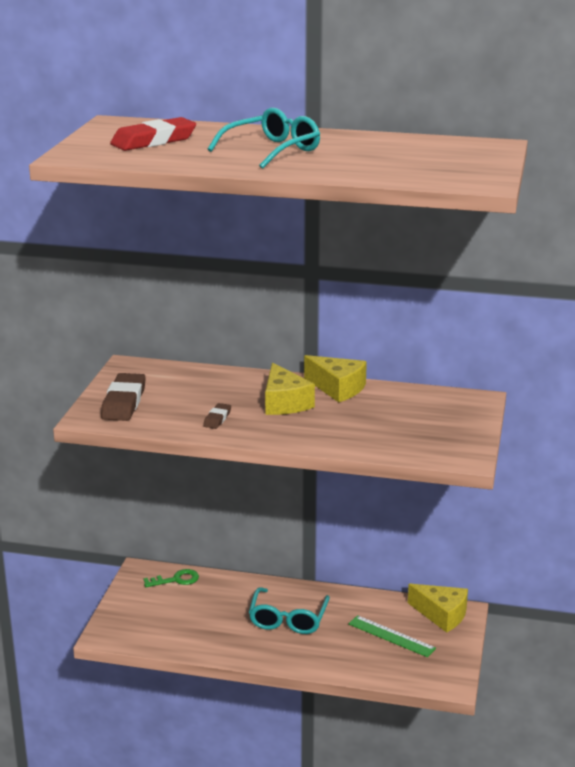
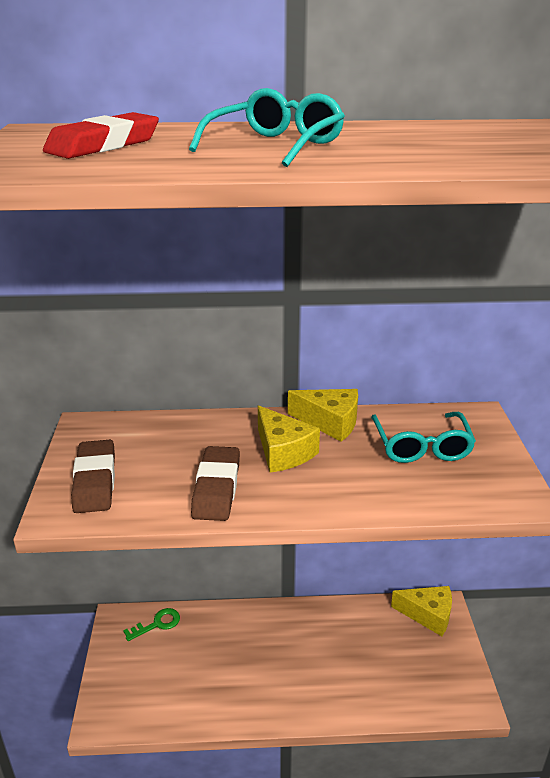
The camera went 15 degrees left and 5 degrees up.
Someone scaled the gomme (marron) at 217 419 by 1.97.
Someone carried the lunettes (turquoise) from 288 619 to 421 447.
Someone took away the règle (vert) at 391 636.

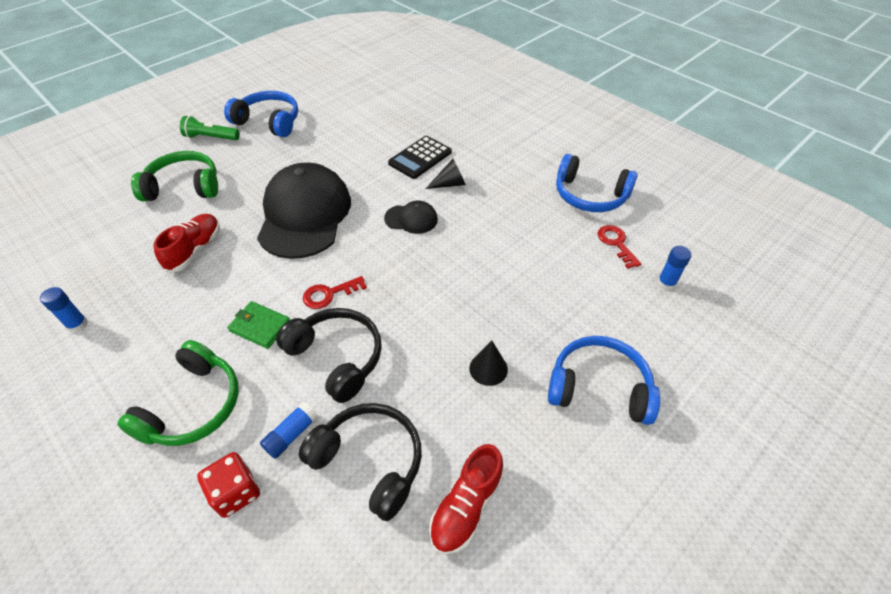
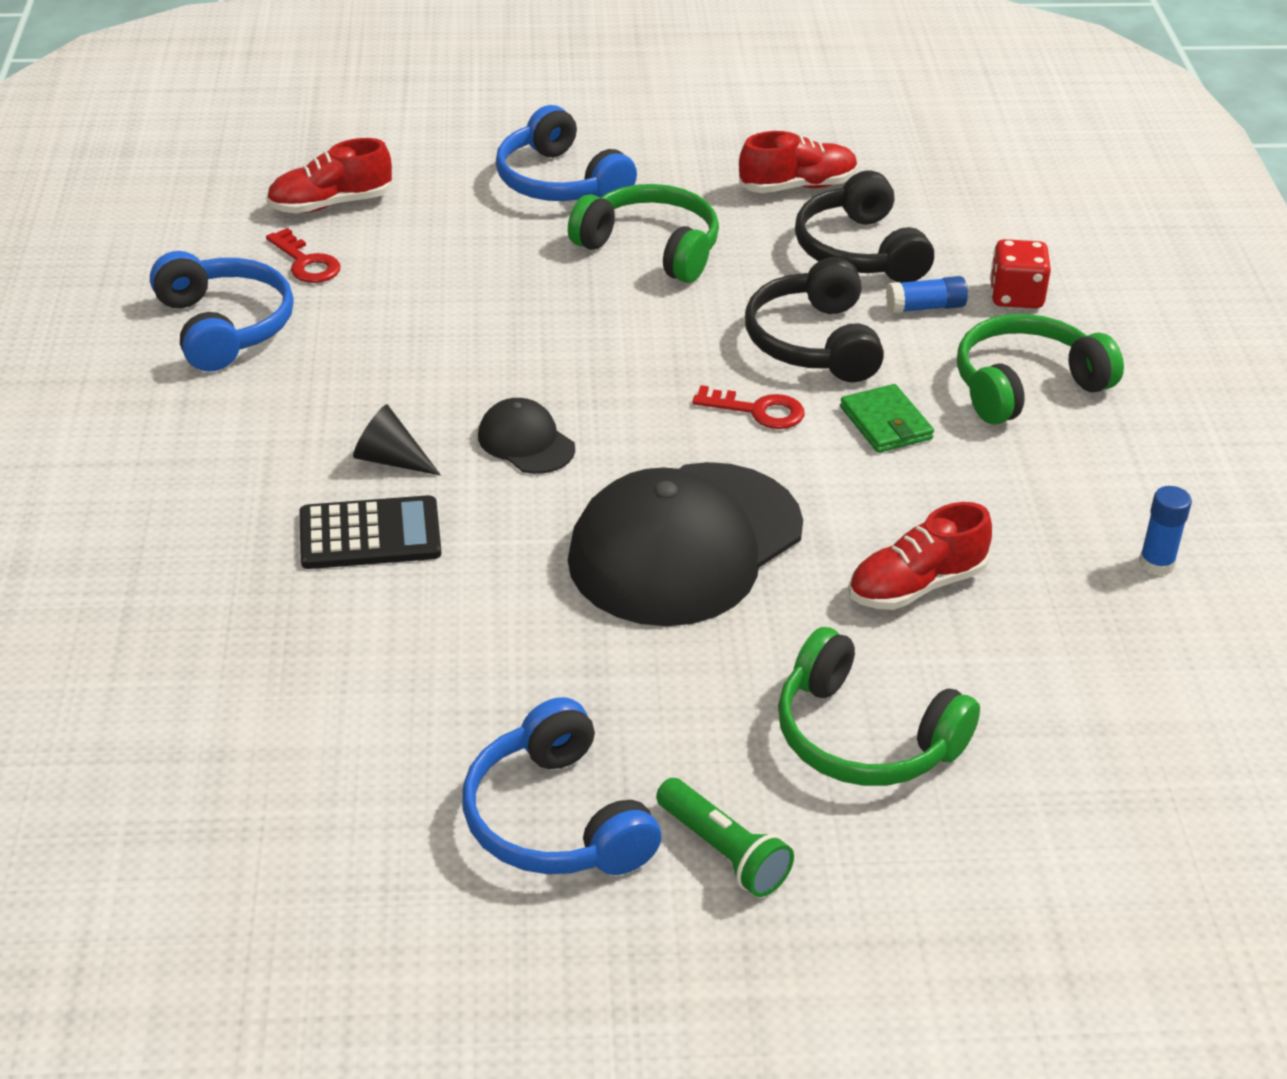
The camera went 140 degrees left and 10 degrees down.
Someone swapped the bâton de colle (bleu) at 666 283 for the chaussure (rouge) at 331 204.
Someone rotated the clé (rouge) at 616 243 by 60 degrees counterclockwise.
Someone swapped the cône (noir) at 488 368 for the casque audio (vert) at 651 248.

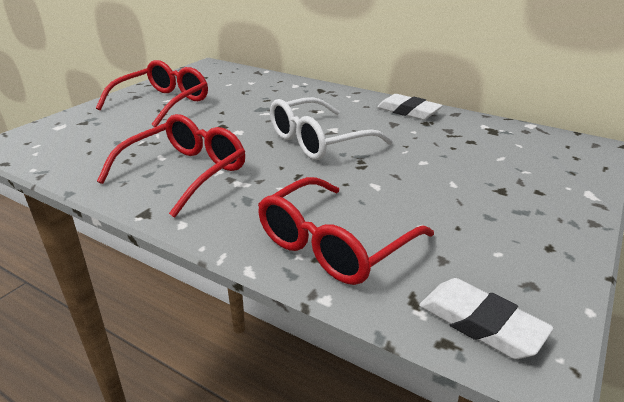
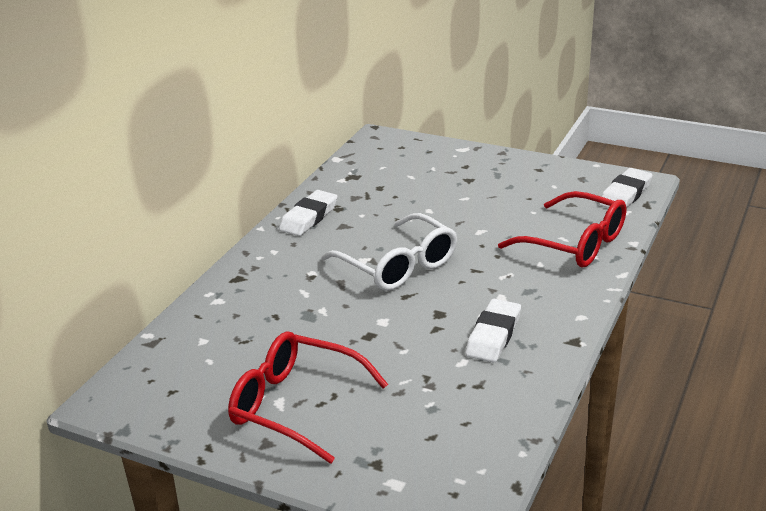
The camera went 95 degrees left and 0 degrees up.
Someone swapped the lunettes (rouge) at 185 173 for the gomme (blanc) at 493 335.

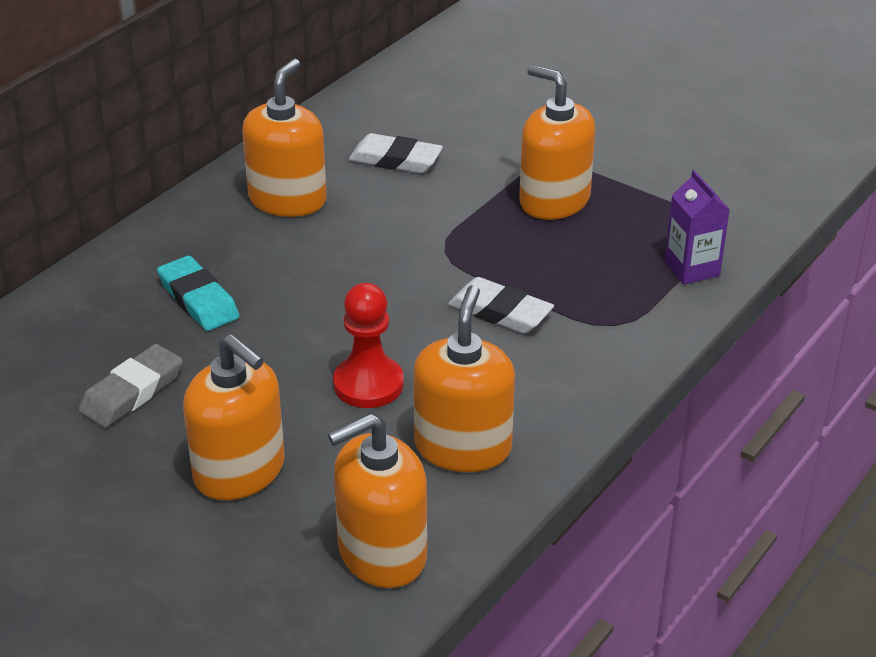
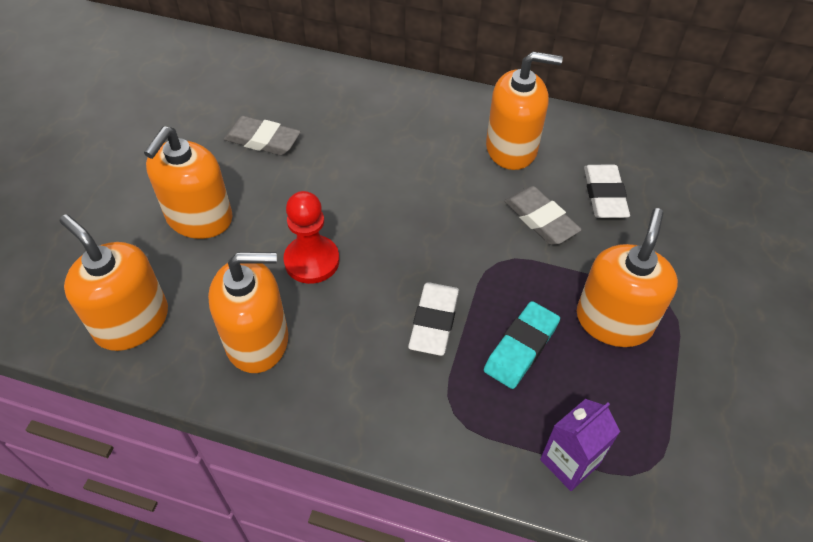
The camera went 70 degrees right and 15 degrees up.
Someone carried the gomme (turquoise) from 198 299 to 521 347.
Someone put down the gomme (gris) at 540 219.

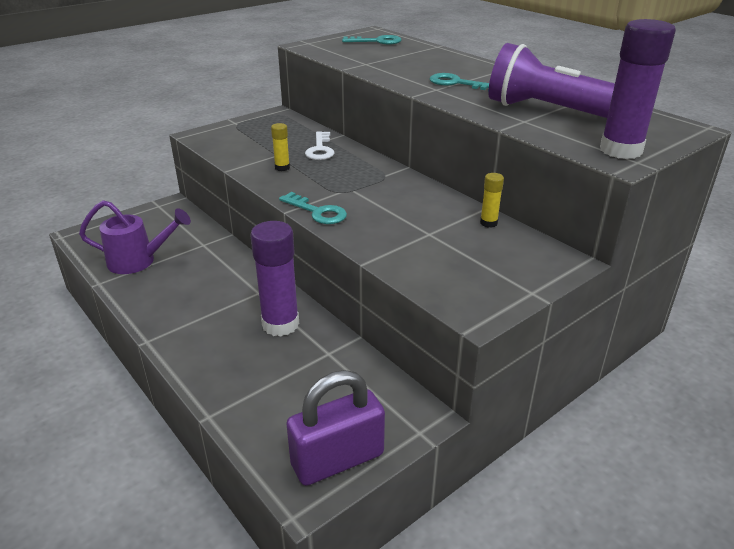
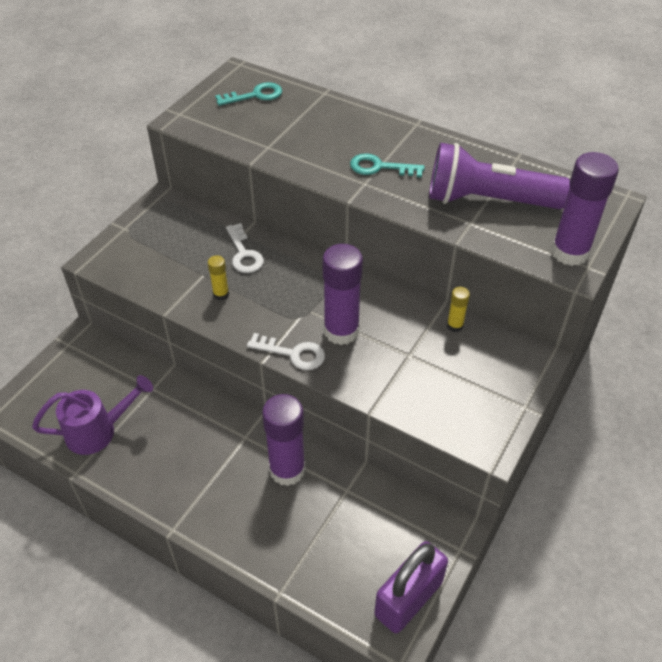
The camera went 20 degrees left and 15 degrees up.
Someone repainted the clé (turquoise) at 317 212, which became the clé (blanc) at 293 353.
Someone put down the bâton de colle (violet) at 341 331.

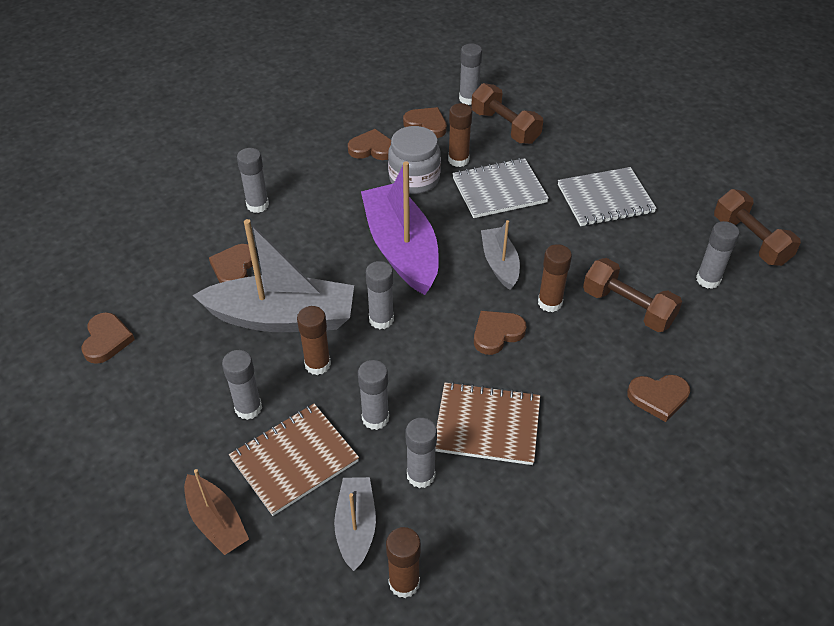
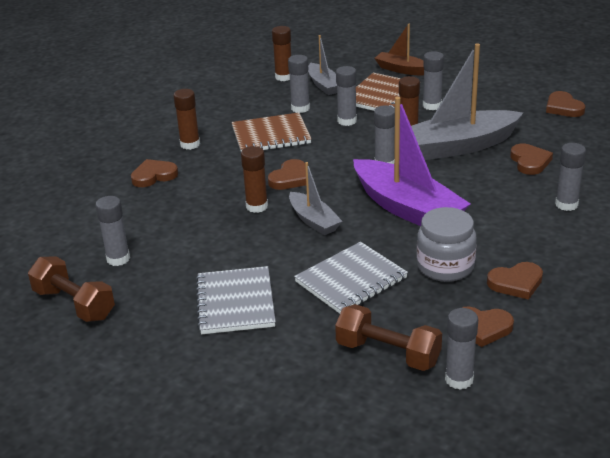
The camera went 160 degrees right and 15 degrees down.
Someone carried the bâton de colle (marron) from 458 160 to 190 144.
Someone rotated the carnet (gris) at 605 199 by 60 degrees counterclockwise.
Someone took away the haltère (marron) at 627 307.

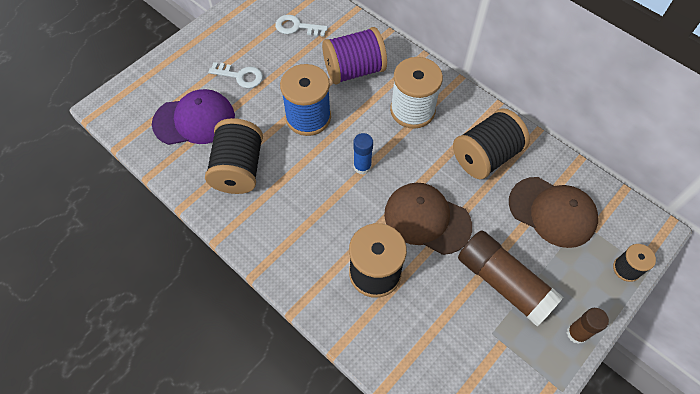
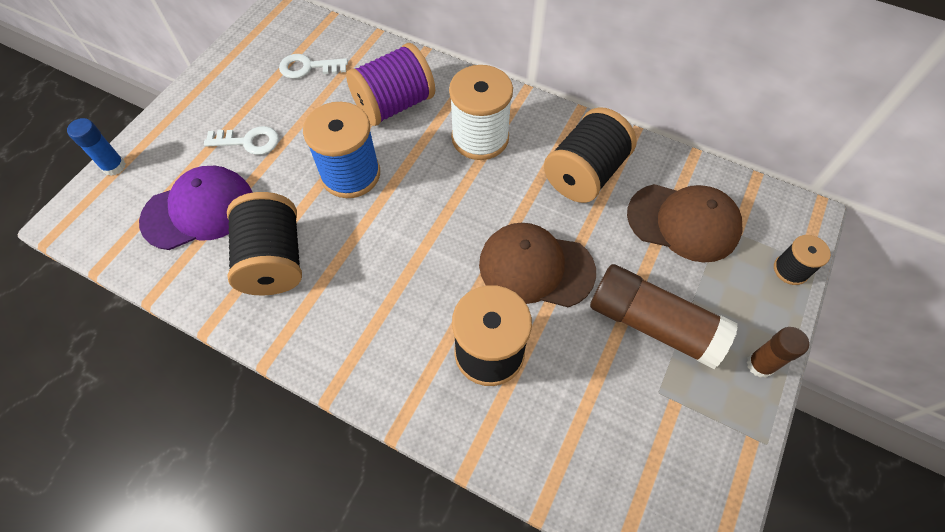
The camera went 15 degrees left and 0 degrees up.
Someone carried the bâton de colle (bleu) from 362 166 to 114 166.

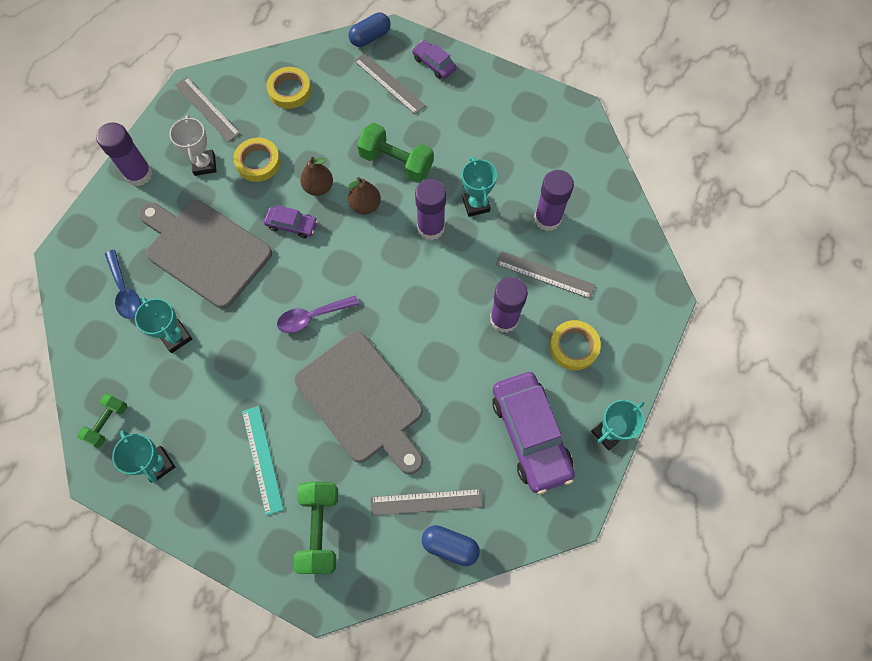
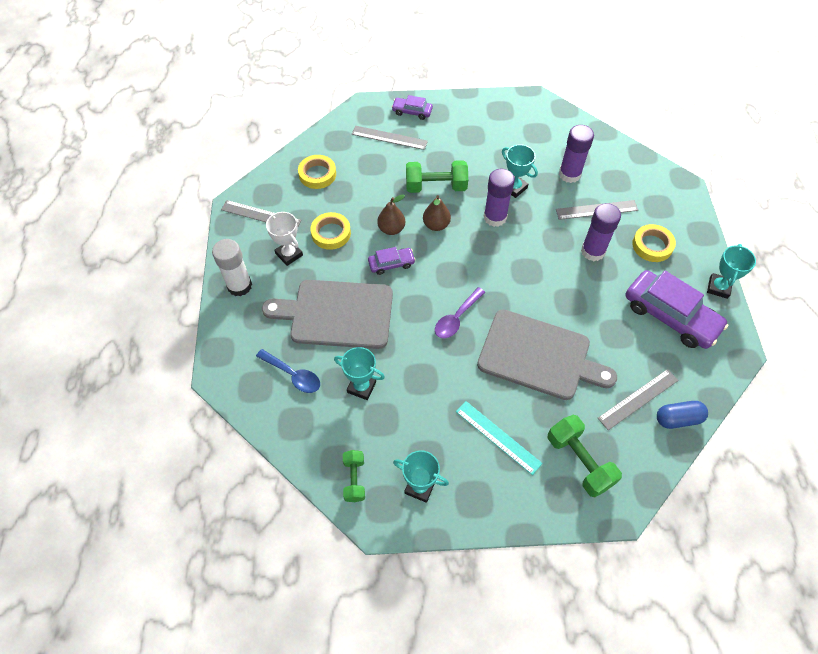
The camera went 30 degrees left and 10 degrees down.
Someone repainted the bâton de colle (violet) at 139 174, which became the bâton de colle (blanc) at 239 286.
Someone took away the gélule (bleu) at 370 37.

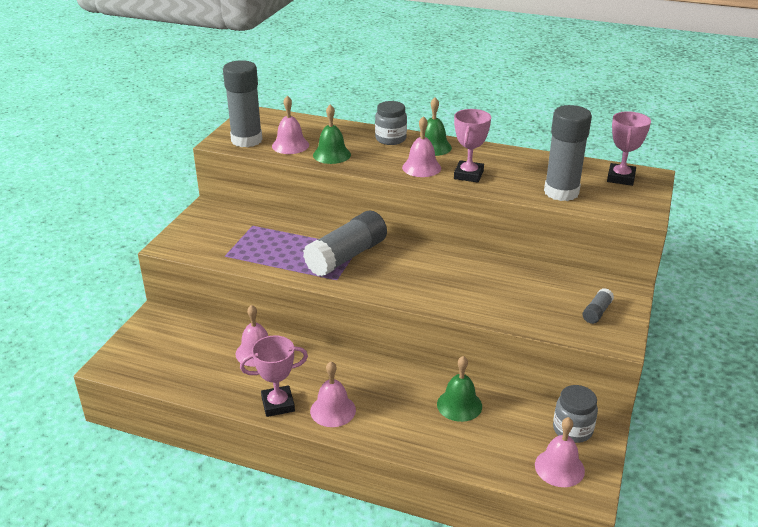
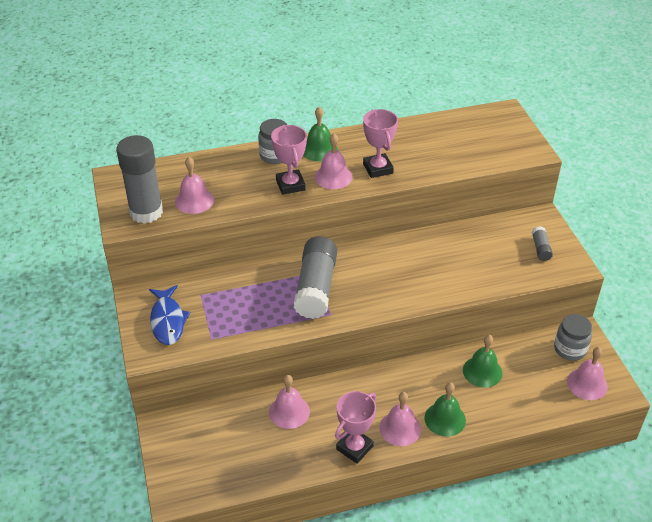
The camera went 35 degrees left and 10 degrees up.
Someone put down the poisson (bleu) at 167 320.
Someone carried the trophée (rose) from 620 178 to 290 185.
Someone carried the cloche (vert) from 331 155 to 445 419.
Someone took away the bâton de colle (gris) at 561 192.

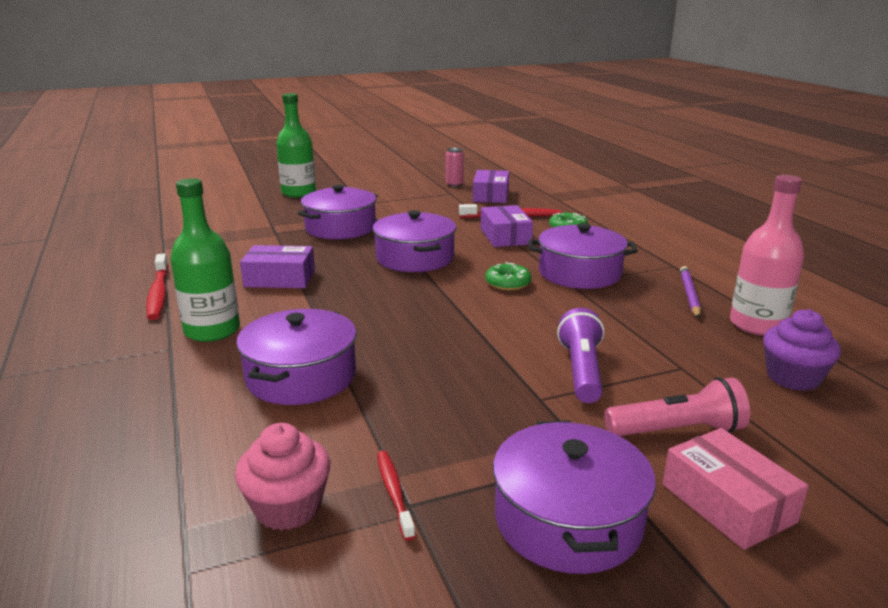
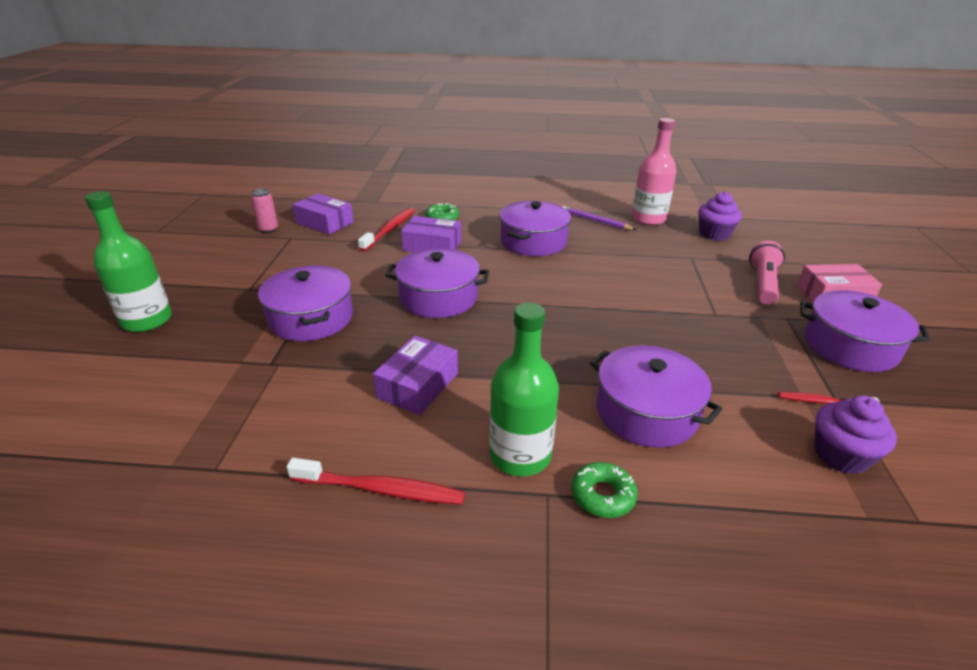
The camera went 65 degrees left and 10 degrees up.
Someone carried the beignet (vert) from 508 283 to 602 495.
Someone repainted the muffin (rose) at 288 507, which became the muffin (violet) at 840 455.
Someone took away the lampe de poche (violet) at 581 371.

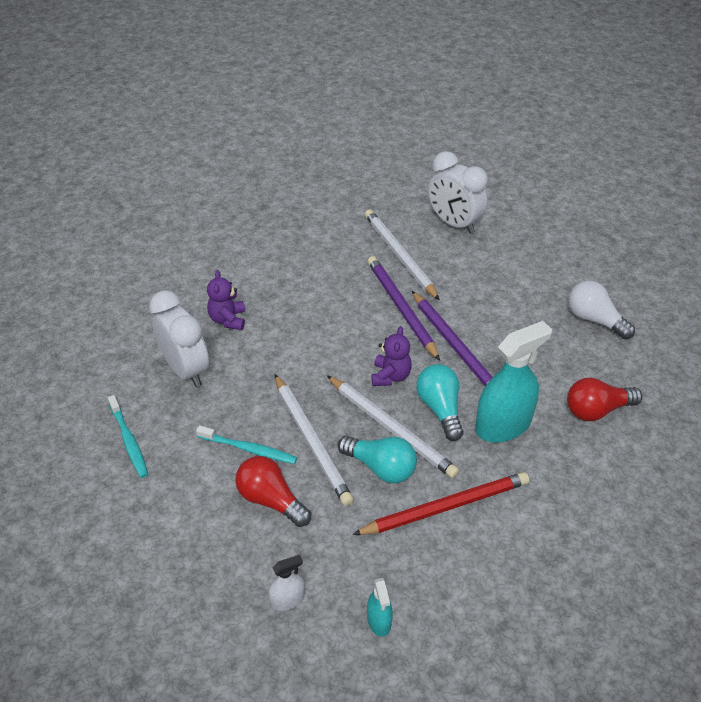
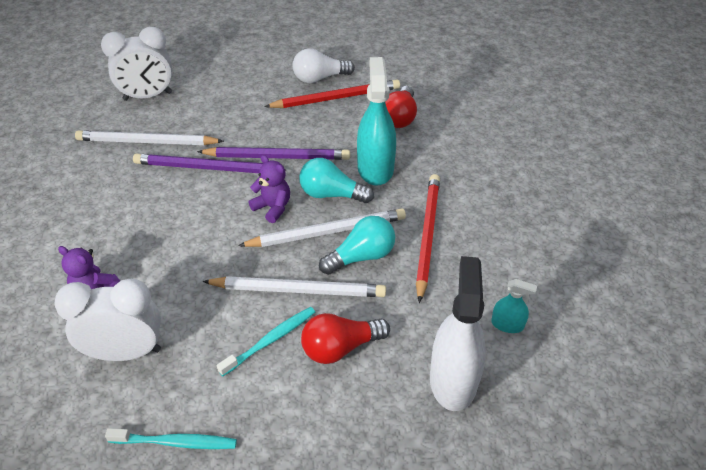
The camera went 60 degrees left and 0 degrees up.
Someone put down the crayon (rouge) at 336 98.
Someone scaled the vaporisateur (blanc) at 287 599 by 2.11.

